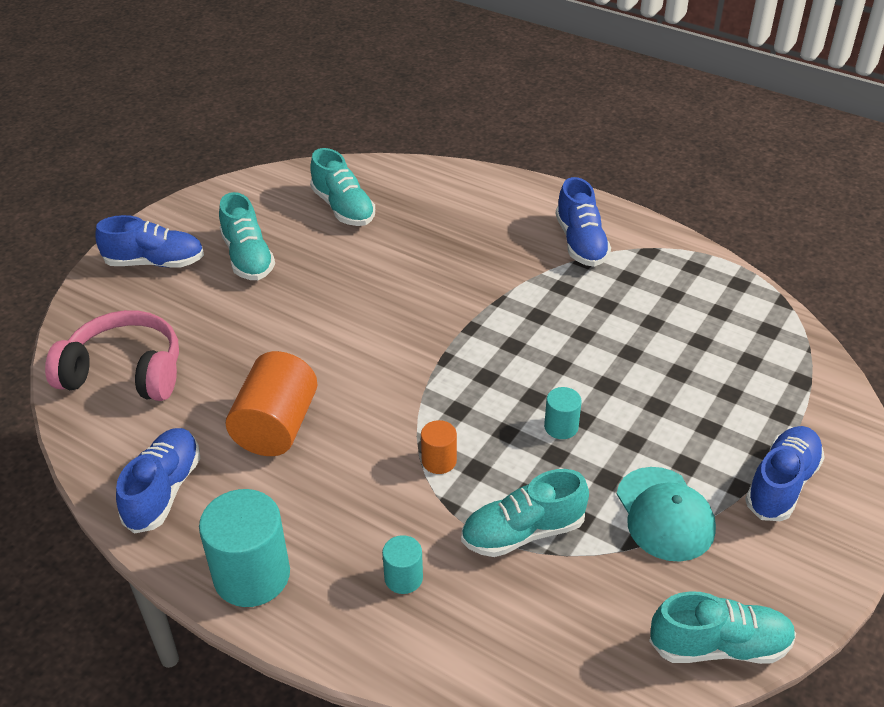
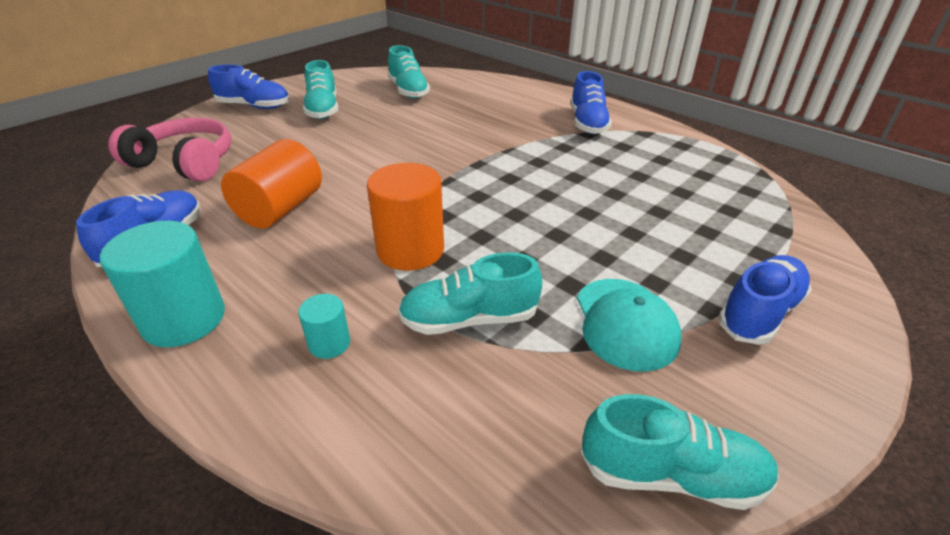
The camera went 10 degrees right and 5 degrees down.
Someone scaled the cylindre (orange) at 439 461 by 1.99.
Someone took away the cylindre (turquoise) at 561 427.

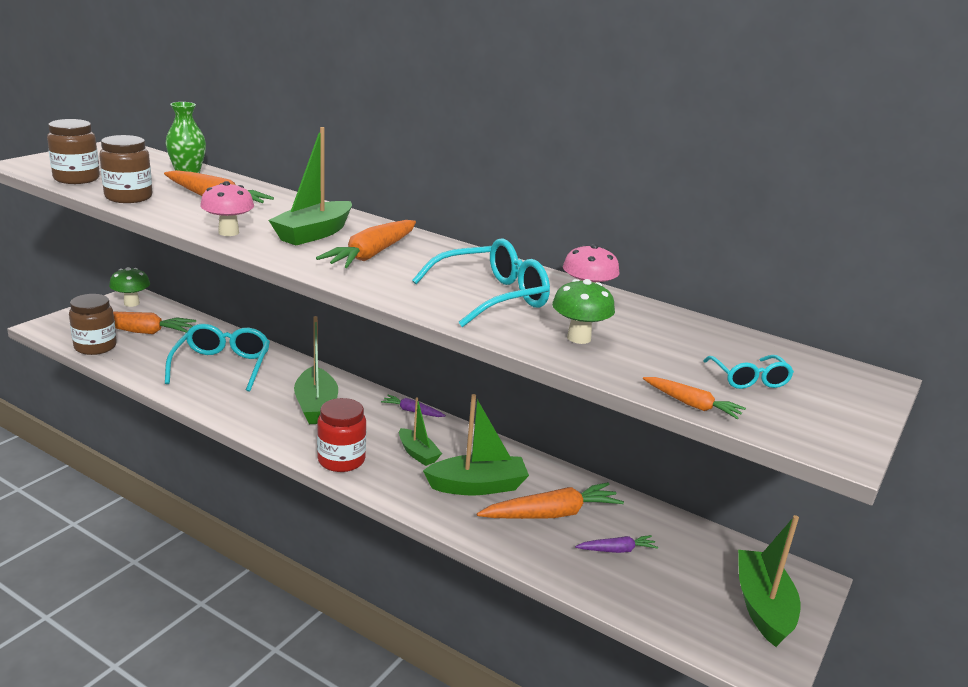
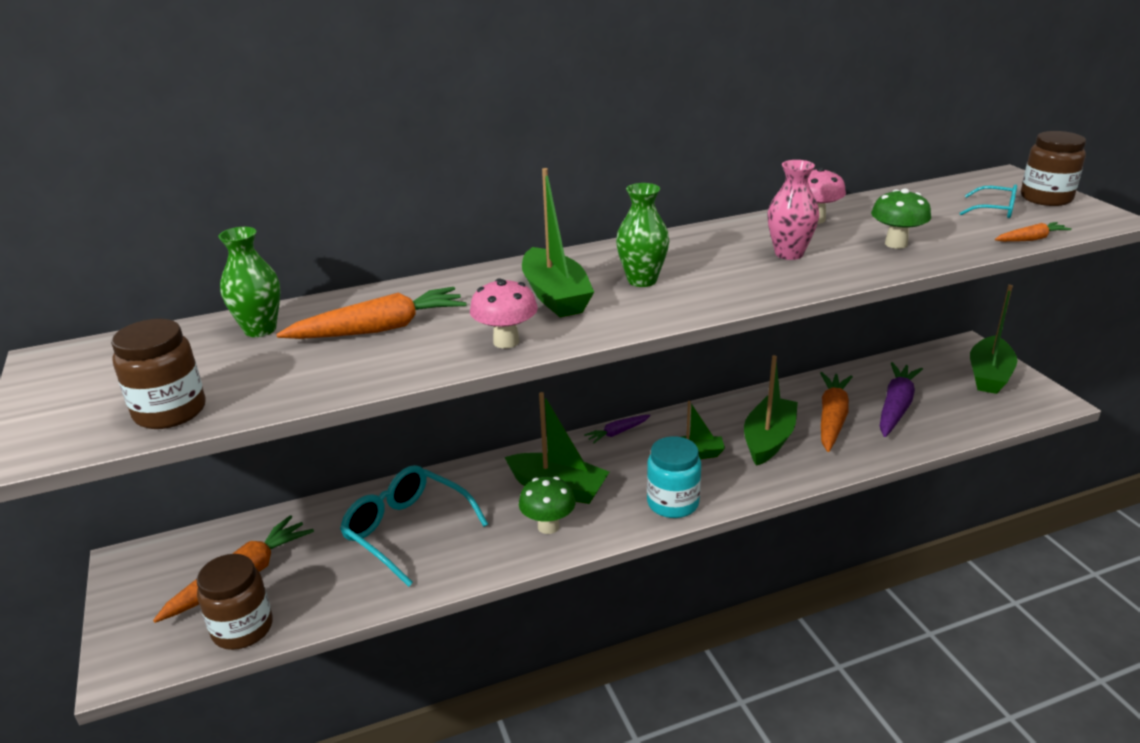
The camera went 50 degrees left and 5 degrees up.
Someone carried the champignon (vert) from 131 303 to 548 526.
Someone swapped the carotte (orange) at 372 254 for the vase (vert) at 642 280.
Someone repainted the bocal (rouge) at 341 460, which became the bocal (turquoise) at 672 503.
Someone swapped the lunettes (turquoise) at 492 297 for the vase (rose) at 789 254.
Someone scaled the carotte (violet) at 617 550 by 1.89.
Someone rotated the bateau (vert) at 763 607 by 105 degrees counterclockwise.
Someone carried the bocal (marron) from 128 197 to 1046 198.

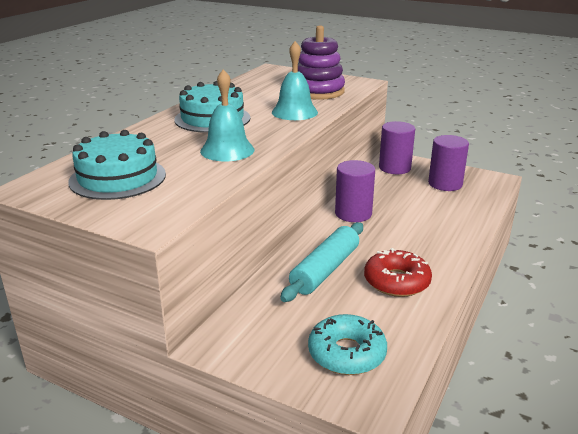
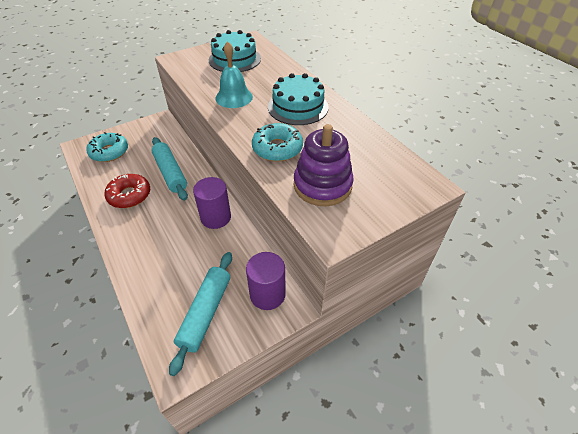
The camera went 120 degrees right and 20 degrees up.
Someone swapped the cylindre (violet) at 445 184 for the rouleau à pâtisserie (turquoise) at 205 313.
Someone swapped the cloche (turquoise) at 294 112 for the beignet (turquoise) at 277 148.

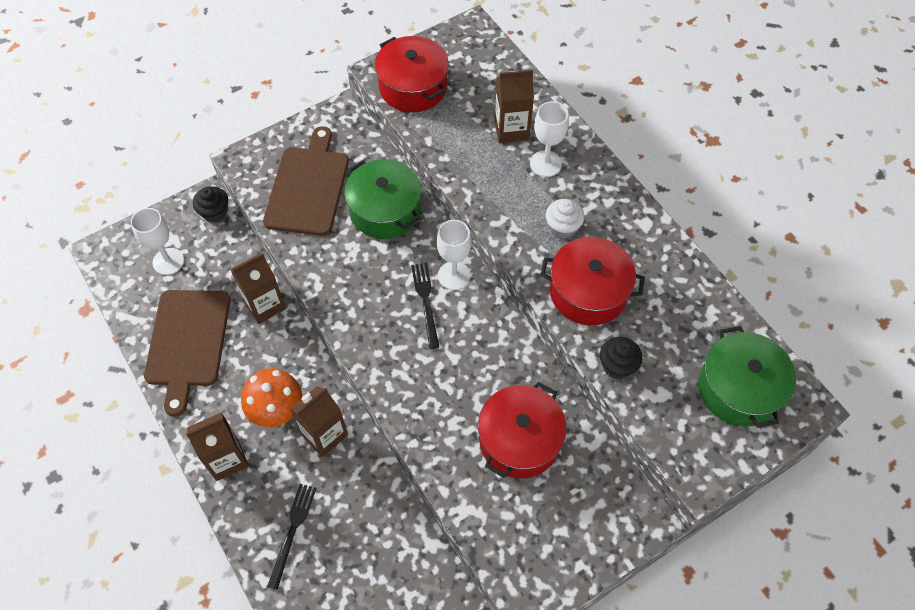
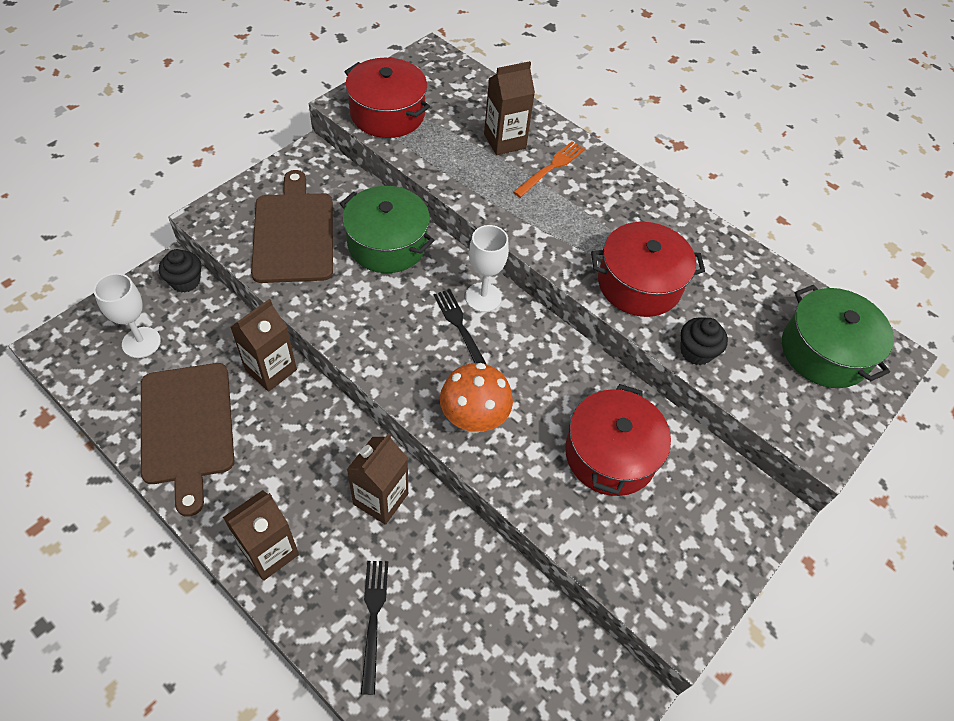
The camera went 20 degrees left and 5 degrees down.
Someone carried the champignon (orange) from 277 411 to 473 419.
Someone swapped the verre à pied (blanc) at 545 163 for the fourchette (orange) at 551 168.
Someone took away the muffin (blanc) at 562 227.

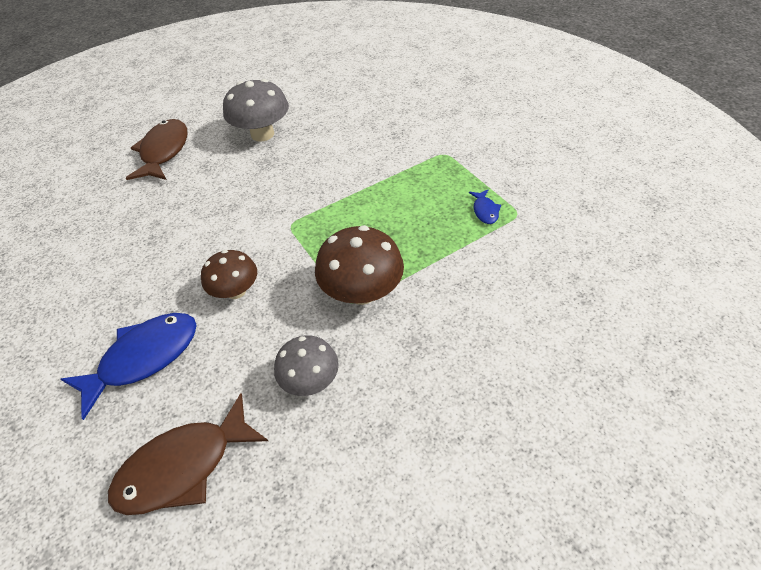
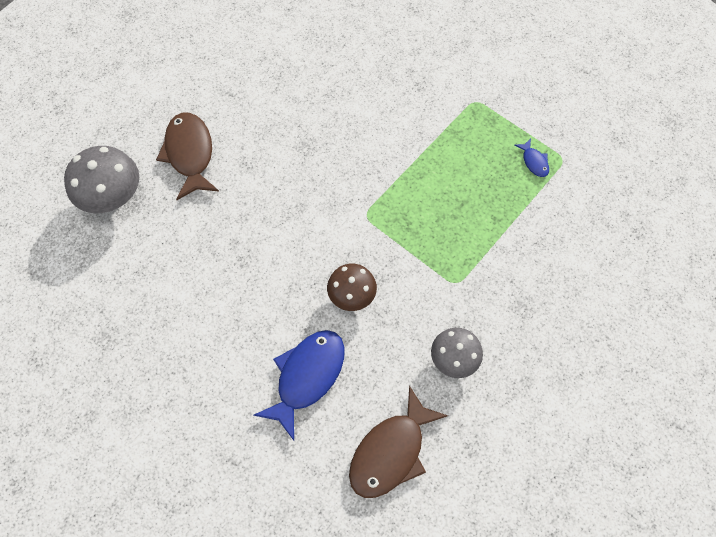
The camera went 20 degrees left and 15 degrees up.
Someone carried the champignon (gris) from 262 134 to 113 197.
Someone took away the champignon (marron) at 362 292.

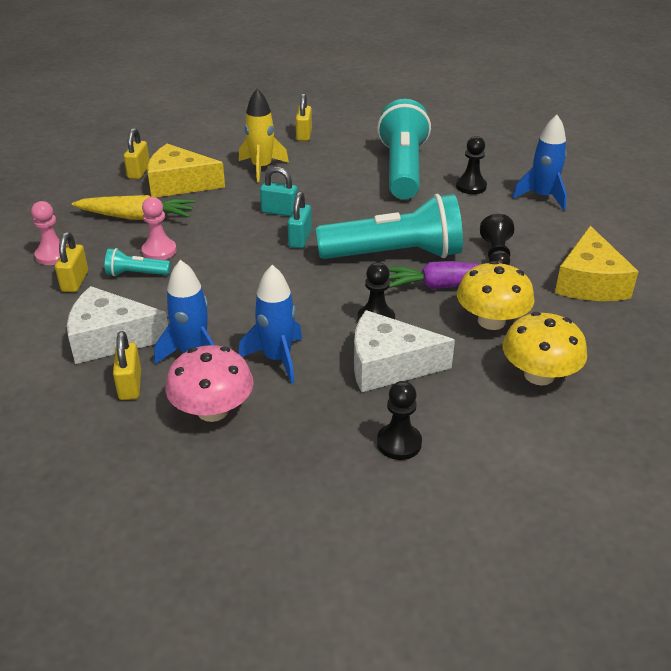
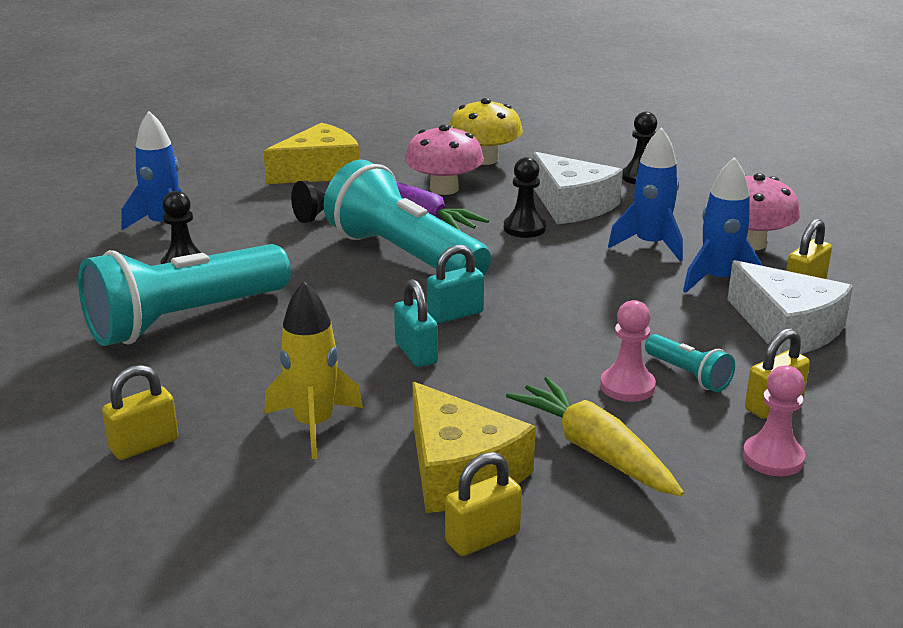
The camera went 130 degrees left and 10 degrees down.
Someone repainted the champignon (jaune) at 491 321, which became the champignon (rose) at 444 189.

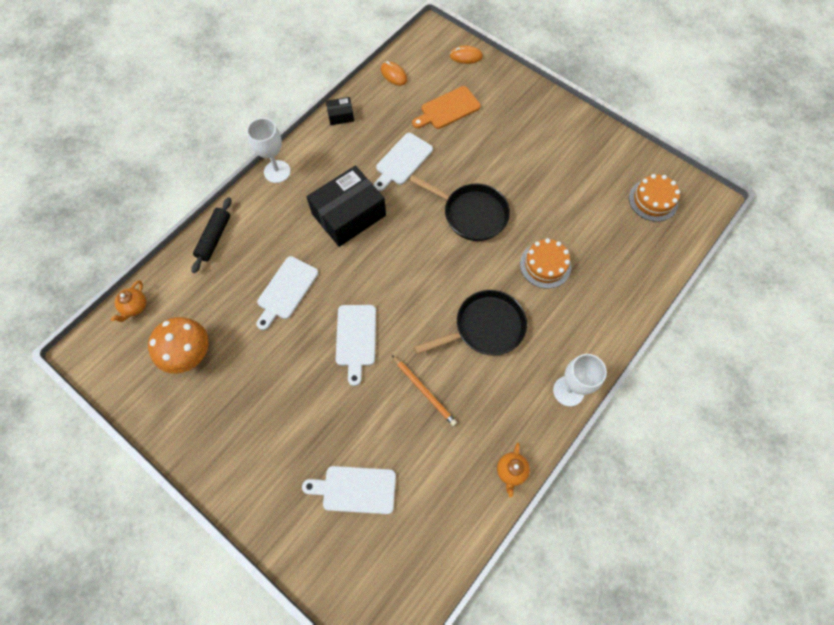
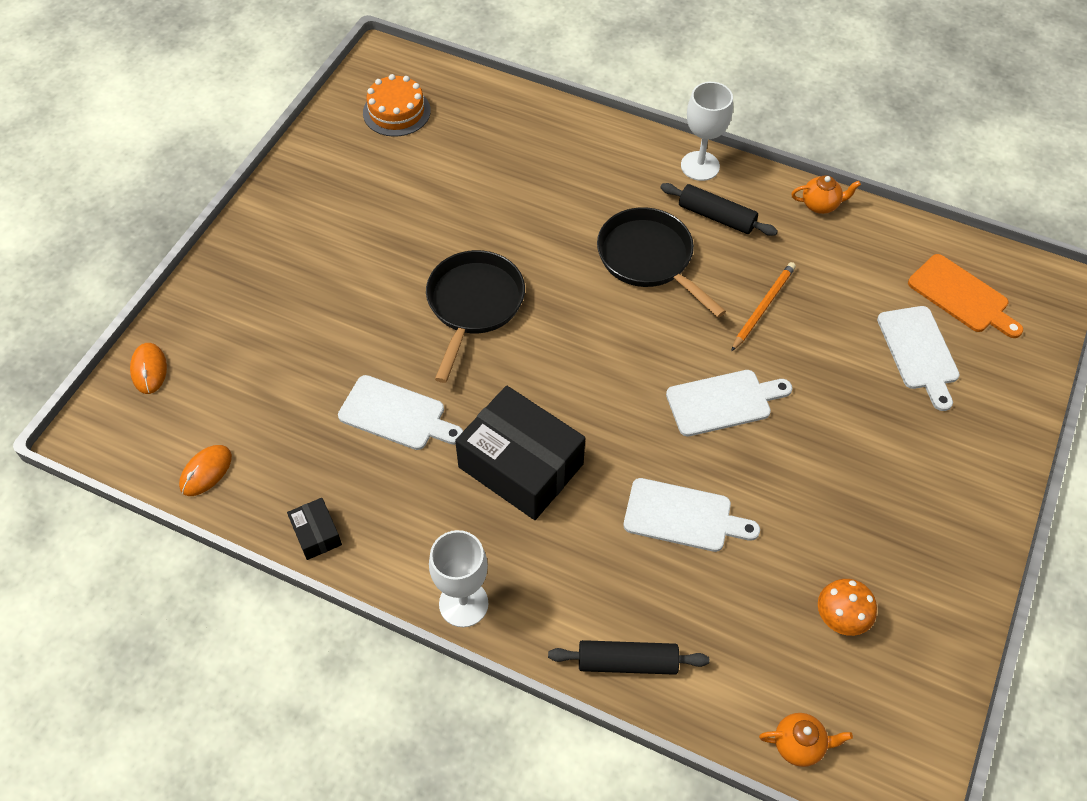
The camera went 105 degrees left and 10 degrees down.
Someone put down the rouleau à pâtisserie (noir) at 716 217.
Someone scaled the champignon (orange) at 190 355 by 0.63.
Someone carried the planche à découper (orange) from 448 109 to 962 296.
Someone took away the gâteau (orange) at 545 265.

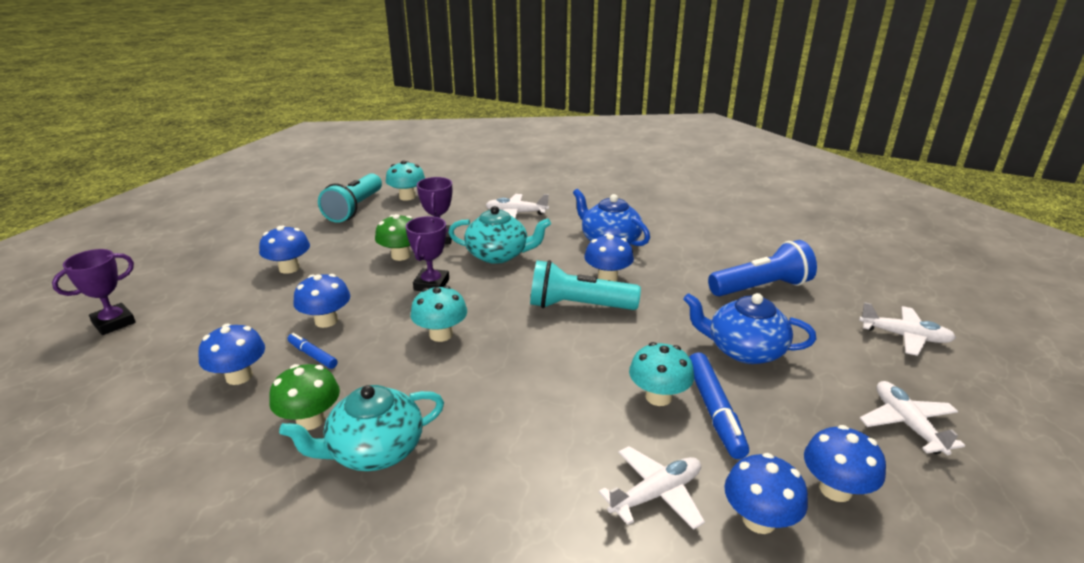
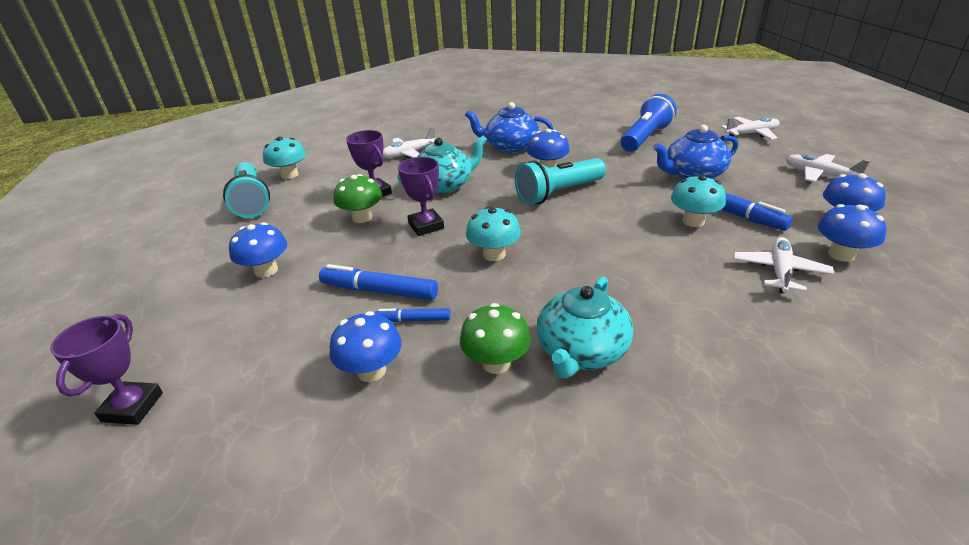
The camera went 35 degrees left and 5 degrees up.
Someone swapped the champignon (bleu) at 326 321 for the feutre (bleu) at 379 291.

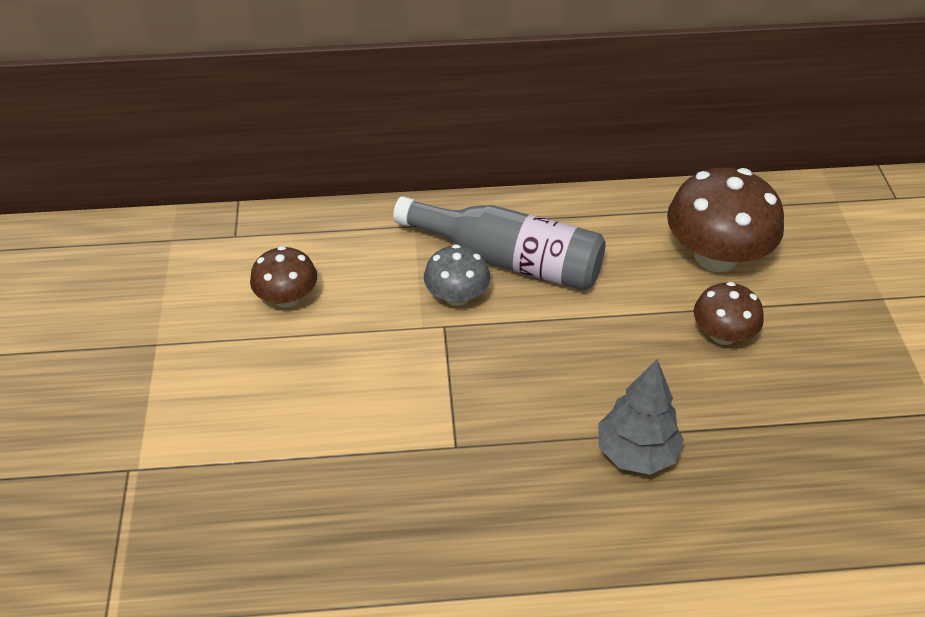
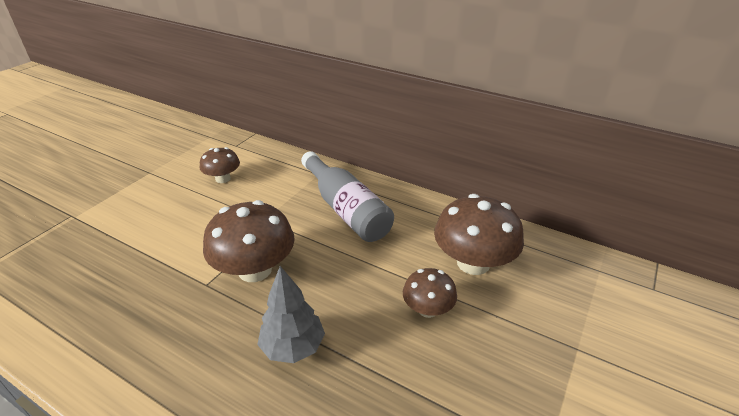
The camera went 35 degrees right and 10 degrees down.
Someone put down the champignon (marron) at 255 270.
Someone took away the champignon (gris) at 457 296.

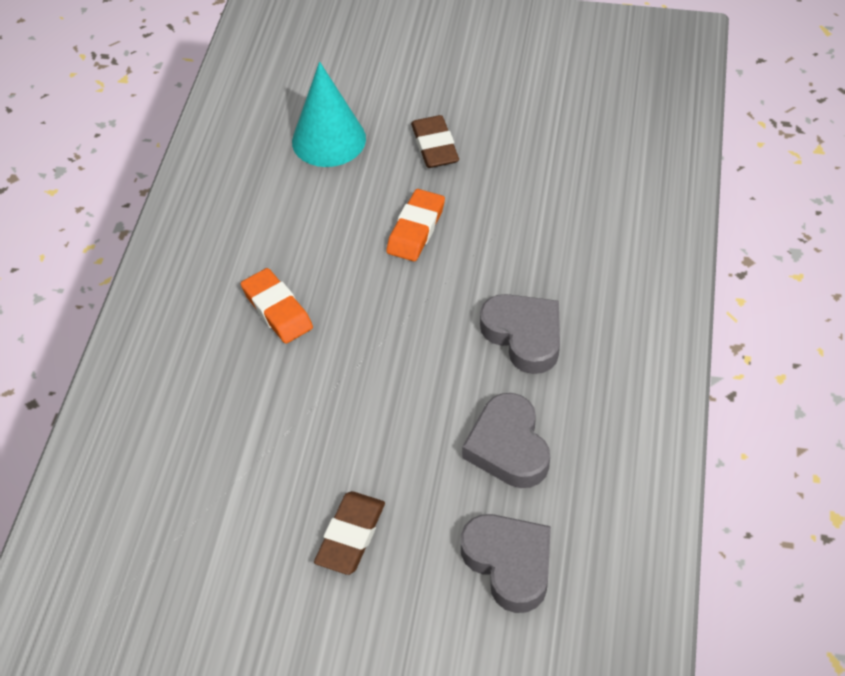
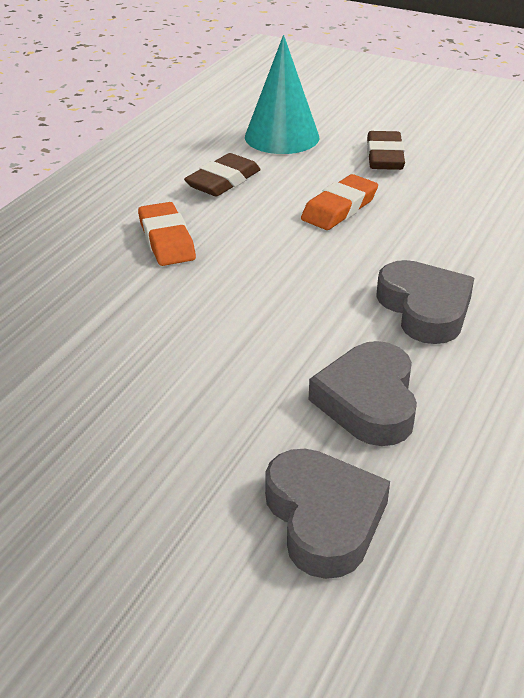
The camera went 15 degrees right and 15 degrees down.
Someone carried the gomme (marron) from 350 536 to 223 181.

